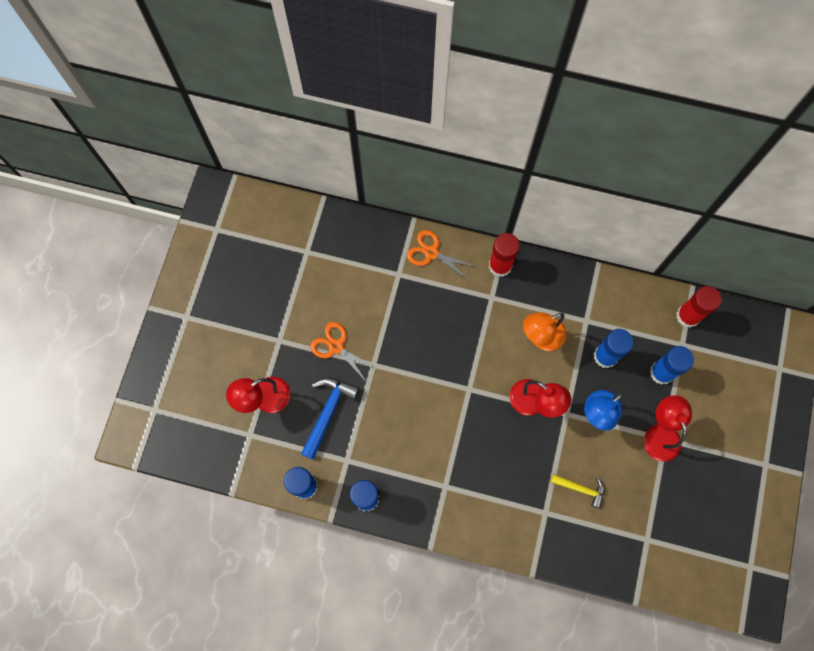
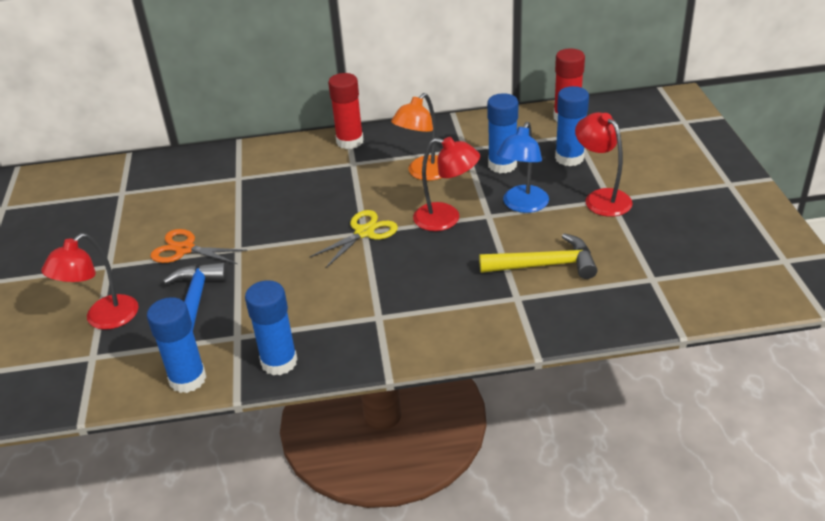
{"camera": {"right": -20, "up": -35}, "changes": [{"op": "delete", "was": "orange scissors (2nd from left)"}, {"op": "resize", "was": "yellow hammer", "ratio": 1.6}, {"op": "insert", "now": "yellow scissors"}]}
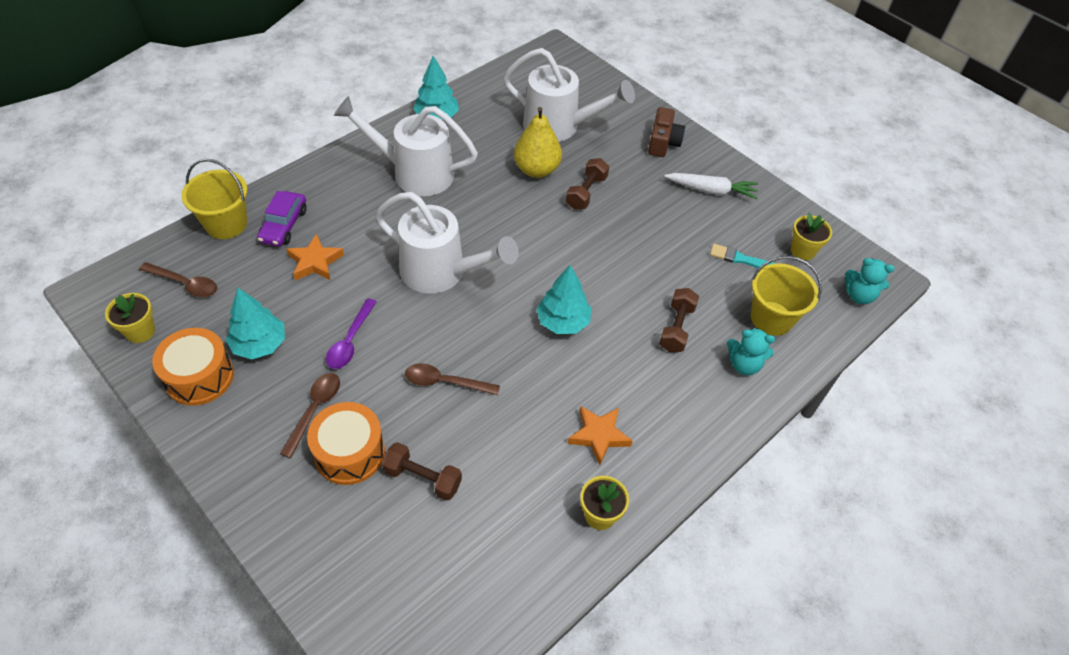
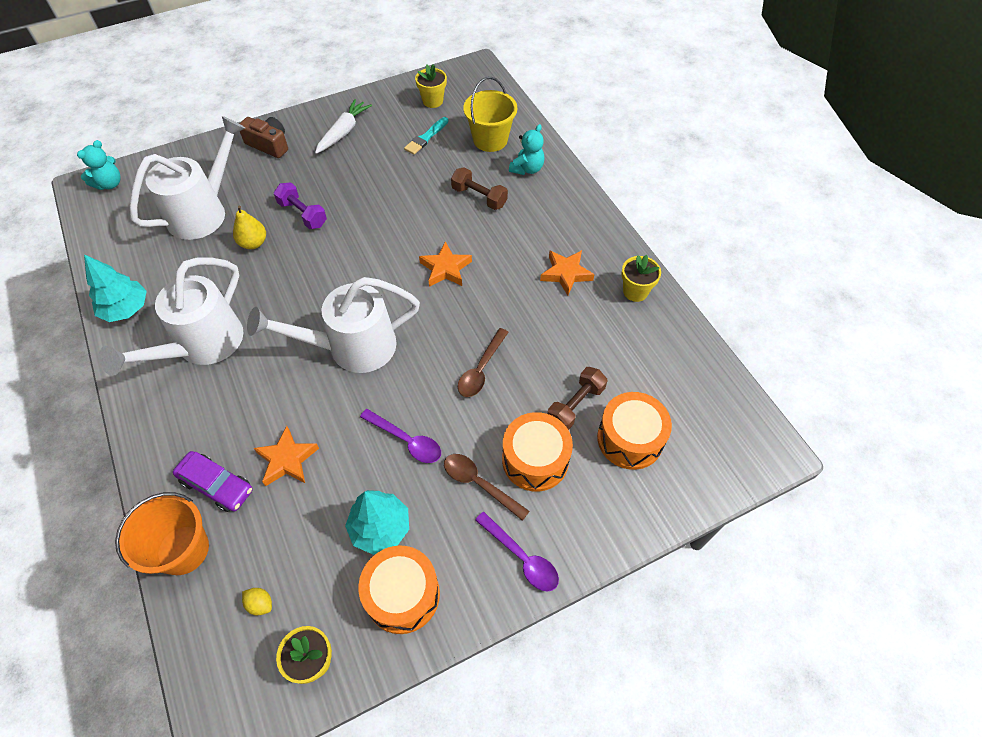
{"camera": {"right": -70, "up": 5}, "changes": [{"op": "resize", "was": "yellow pear", "ratio": 0.64}, {"op": "recolor", "was": "brown dumbbell (2nd from left)", "now": "purple dumbbell"}, {"op": "recolor", "was": "yellow bucket (1st from left)", "now": "orange bucket"}, {"op": "rotate", "was": "white watering can (2nd from left in the first image)", "clockwise": -150}, {"op": "move", "was": "turquoise teddy bear (2nd from left in the first image)", "now": "turquoise teddy bear (1st from left)"}, {"op": "replace", "was": "brown spoon (1st from left)", "now": "yellow lemon"}, {"op": "replace", "was": "turquoise tree (3rd from left)", "now": "orange star (2nd from left)"}, {"op": "insert", "now": "orange drum (3rd from left)"}, {"op": "insert", "now": "purple spoon (2nd from left)"}]}
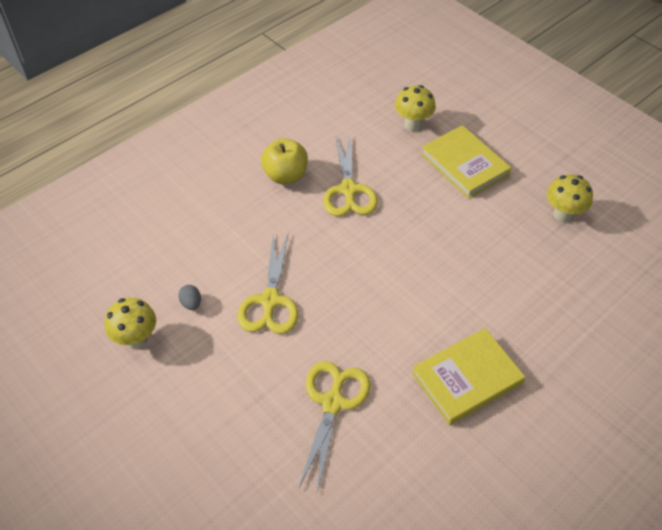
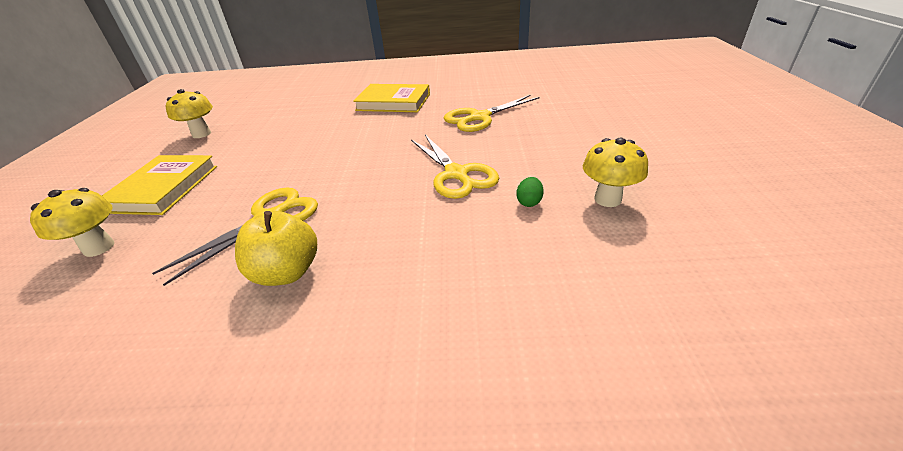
{"camera": {"right": -135, "up": -15}, "changes": [{"op": "rotate", "was": "yellow scissors (1st from left in the first image)", "clockwise": 105}, {"op": "recolor", "was": "grey egg", "now": "green egg"}]}
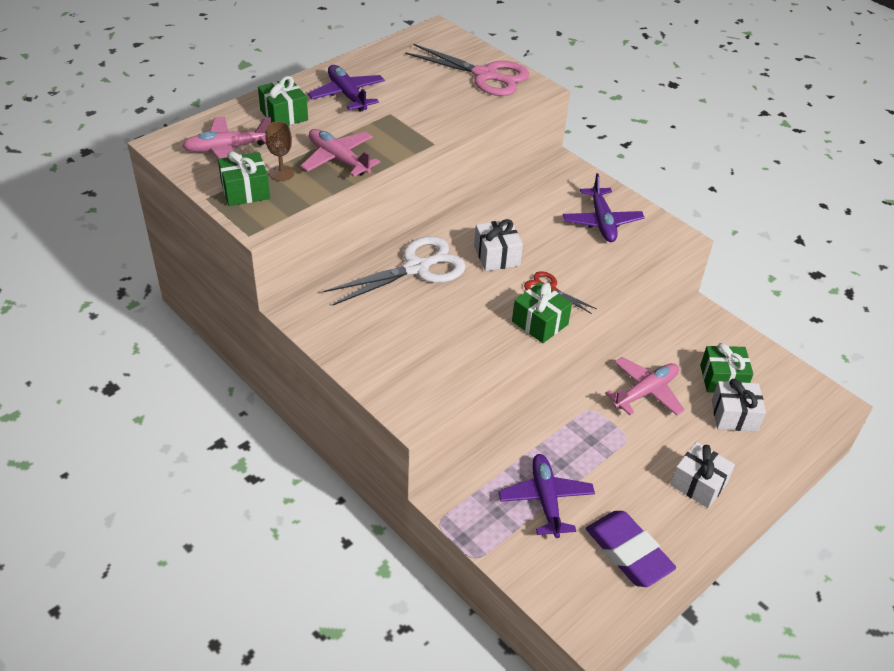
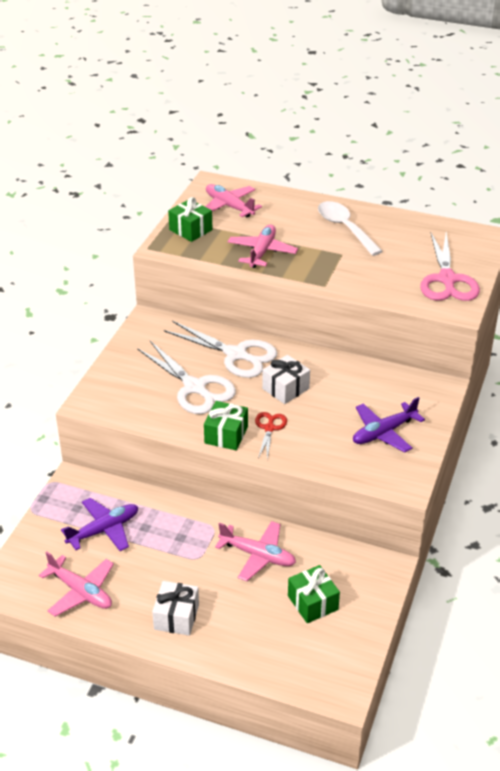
{"camera": {"right": 65, "up": -5}, "changes": [{"op": "replace", "was": "purple plane (1st from left)", "now": "white spoon"}, {"op": "delete", "was": "green gift (2nd from left)"}, {"op": "delete", "was": "brown goblet"}, {"op": "delete", "was": "white gift (3rd from left)"}, {"op": "replace", "was": "purple eraser", "now": "pink plane (1st from left)"}, {"op": "insert", "now": "white scissors (1st from left)"}]}
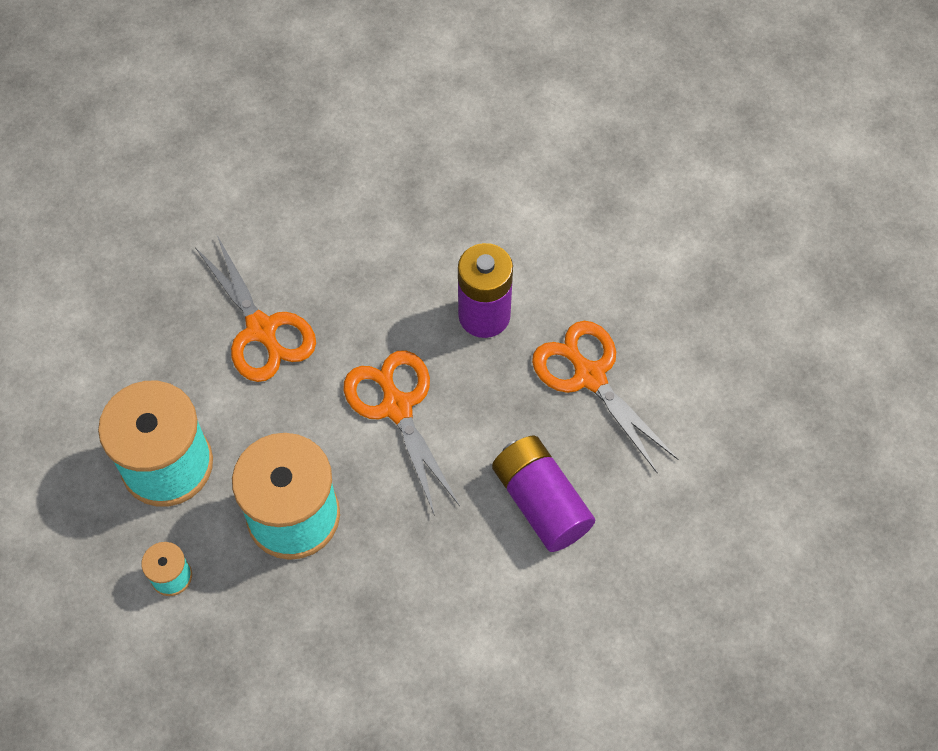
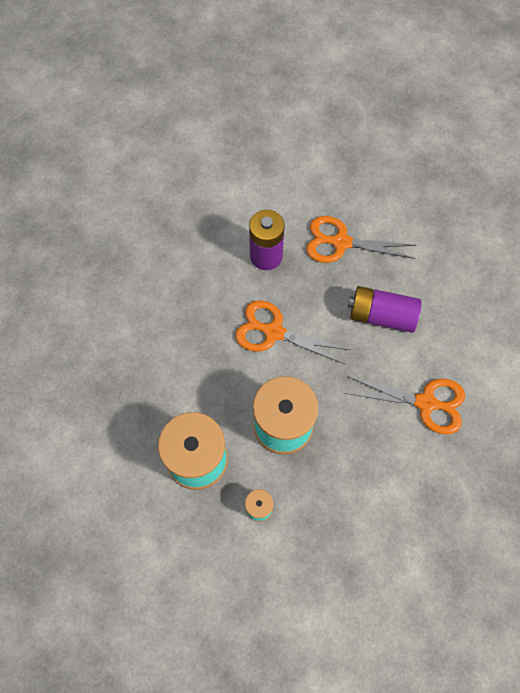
{"camera": {"right": -45, "up": 5}, "changes": [{"op": "move", "was": "orange scissors (1st from left in the first image)", "now": "orange scissors (3rd from left)"}]}
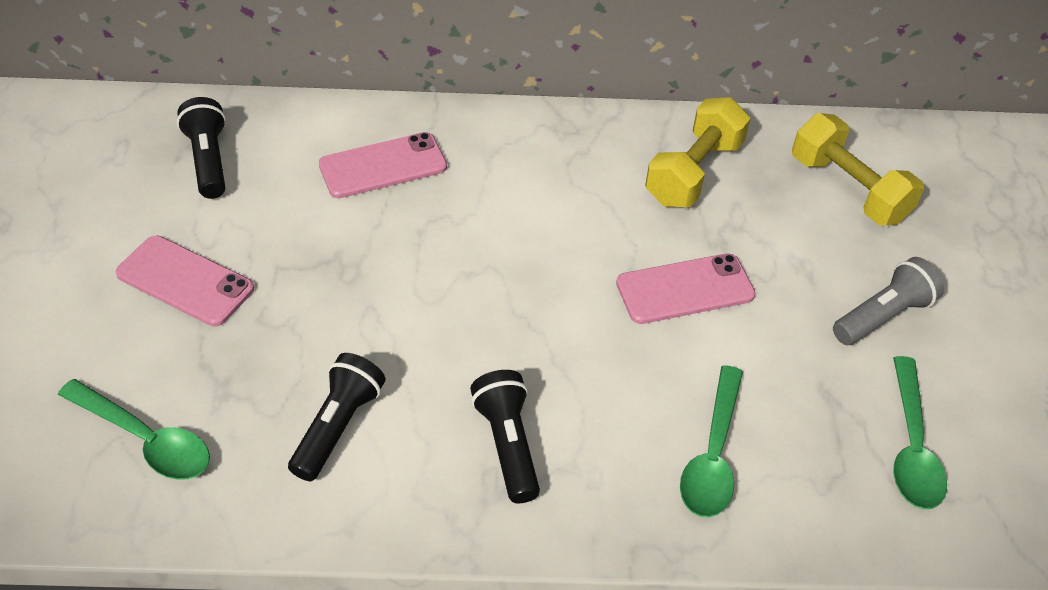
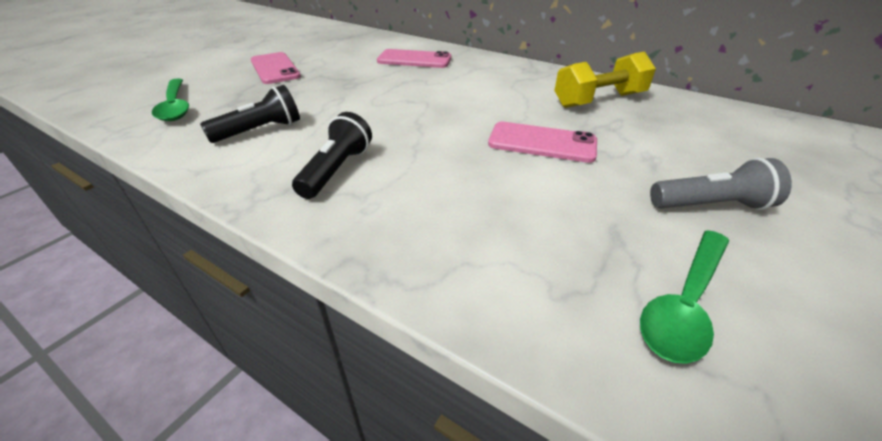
{"camera": {"right": 35, "up": -10}, "changes": [{"op": "delete", "was": "black flashlight (1st from left)"}, {"op": "delete", "was": "yellow dumbbell (2nd from left)"}, {"op": "delete", "was": "green spoon (2nd from left)"}]}
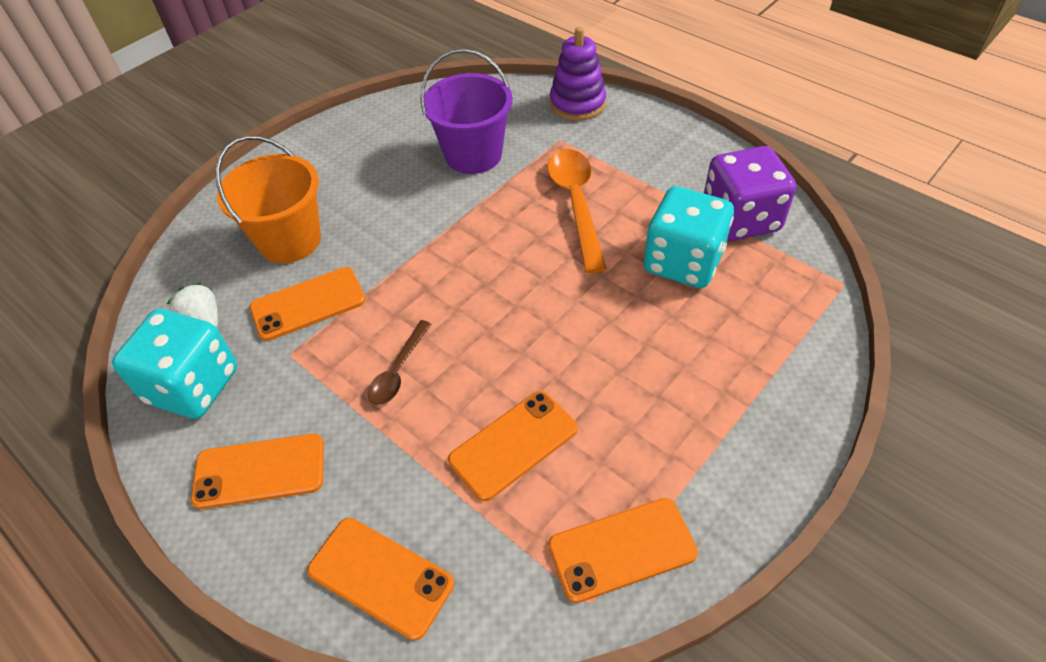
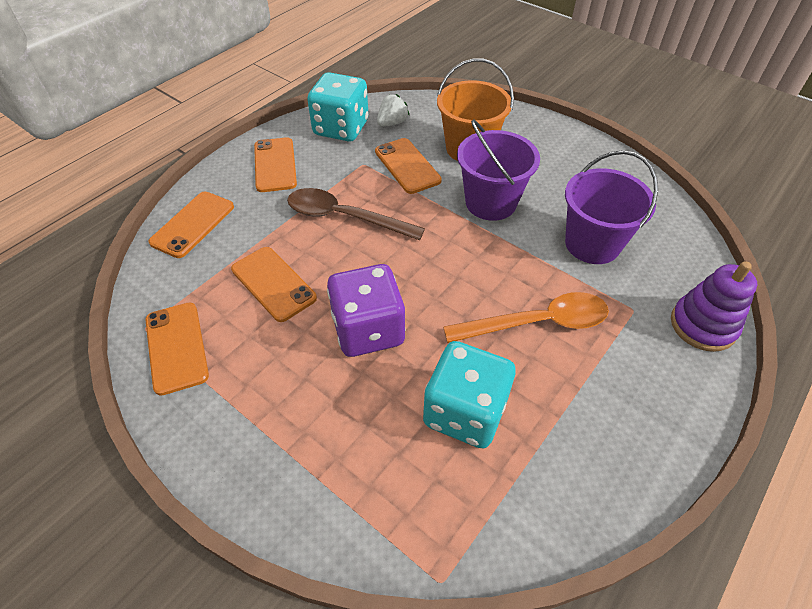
{"camera": {"right": 85, "up": 0}, "changes": [{"op": "move", "was": "purple dice"}, {"op": "resize", "was": "brown spoon", "ratio": 1.77}, {"op": "insert", "now": "purple bucket (1st from left)"}]}
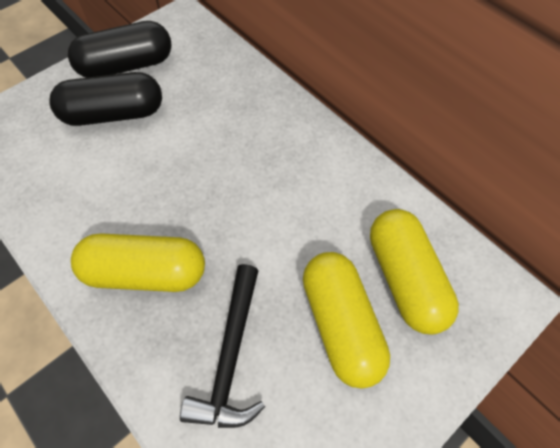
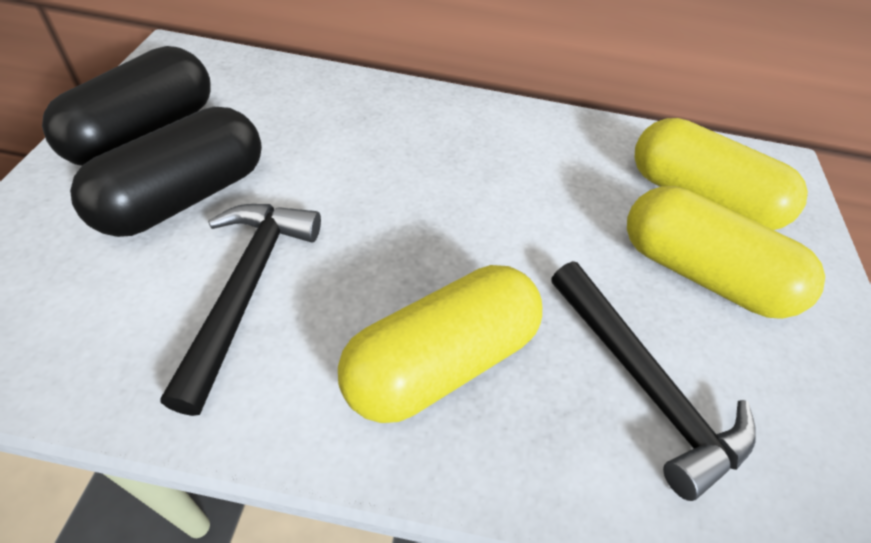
{"camera": {"right": -45, "up": -10}, "changes": [{"op": "insert", "now": "black hammer (1st from left)"}]}
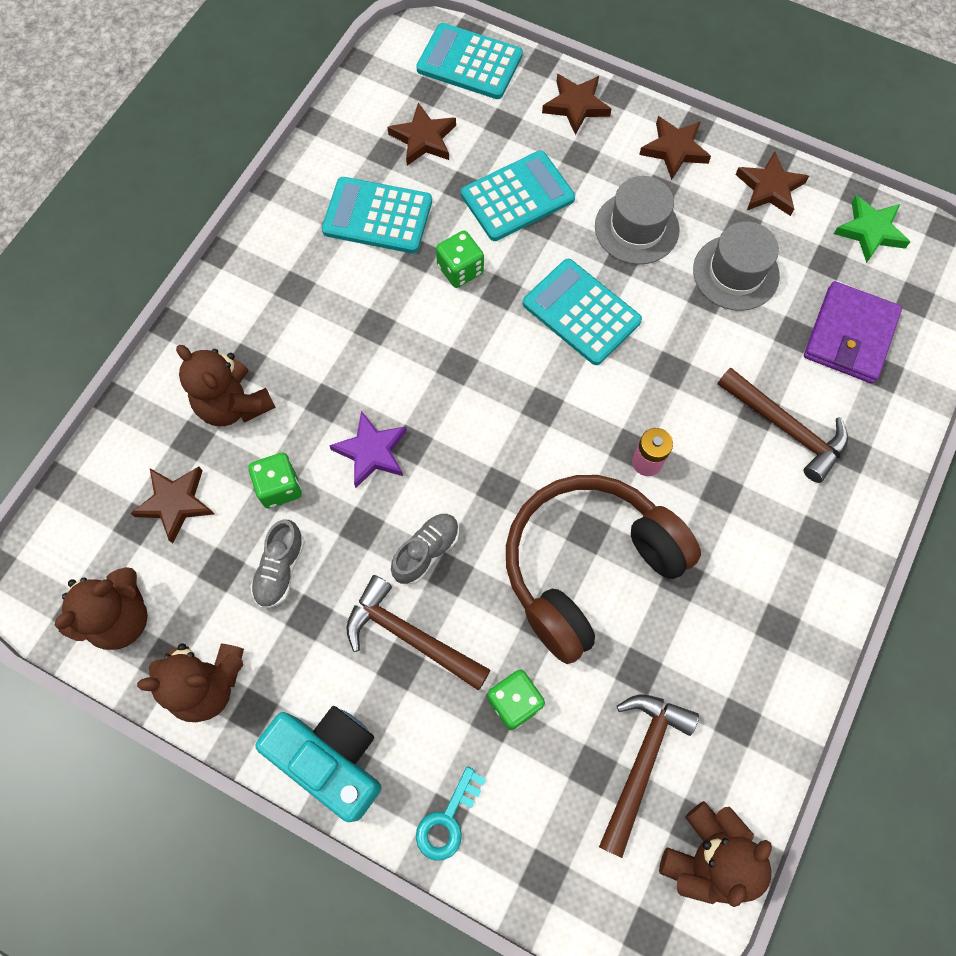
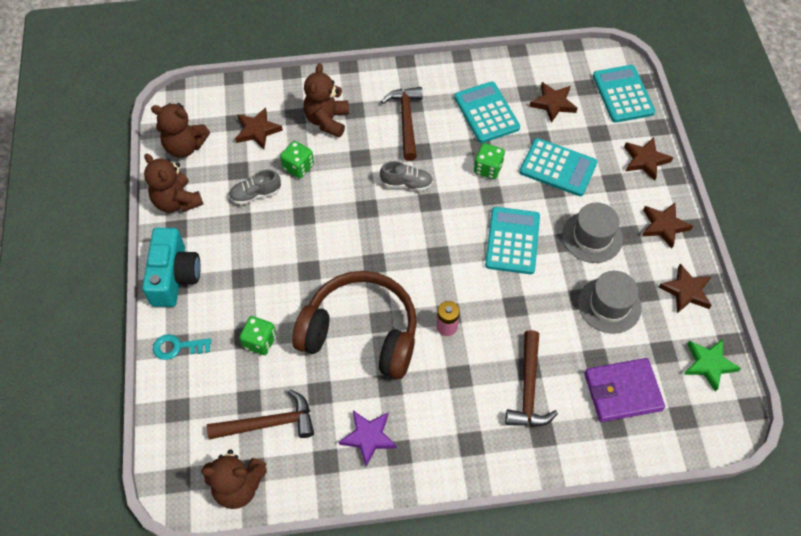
{"camera": {"right": 55, "up": -10}, "changes": [{"op": "move", "was": "purple star"}, {"op": "move", "was": "grey shoe (2nd from left)"}, {"op": "move", "was": "brown hammer (1st from left in the first image)", "now": "brown hammer (2nd from left)"}]}
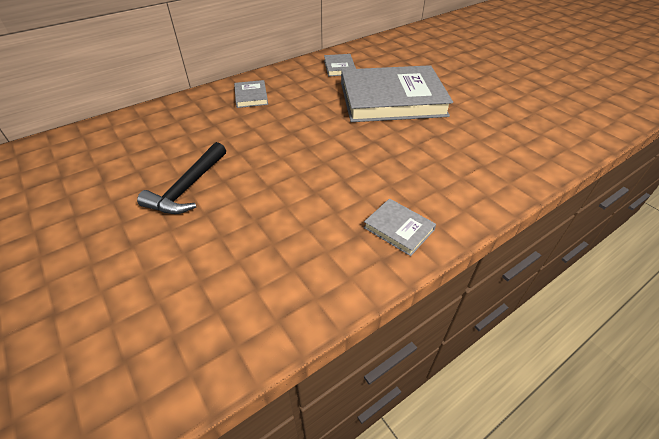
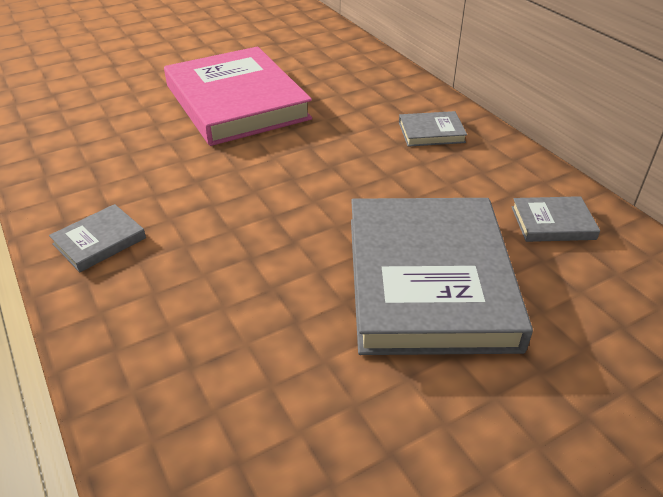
{"camera": {"right": 95, "up": -5}, "changes": [{"op": "replace", "was": "black hammer", "now": "pink book"}]}
